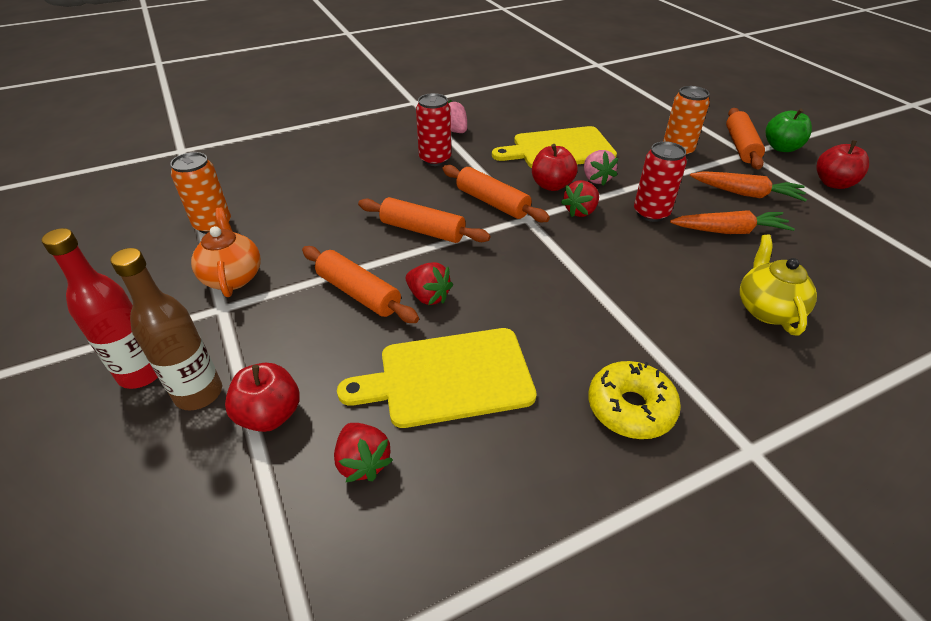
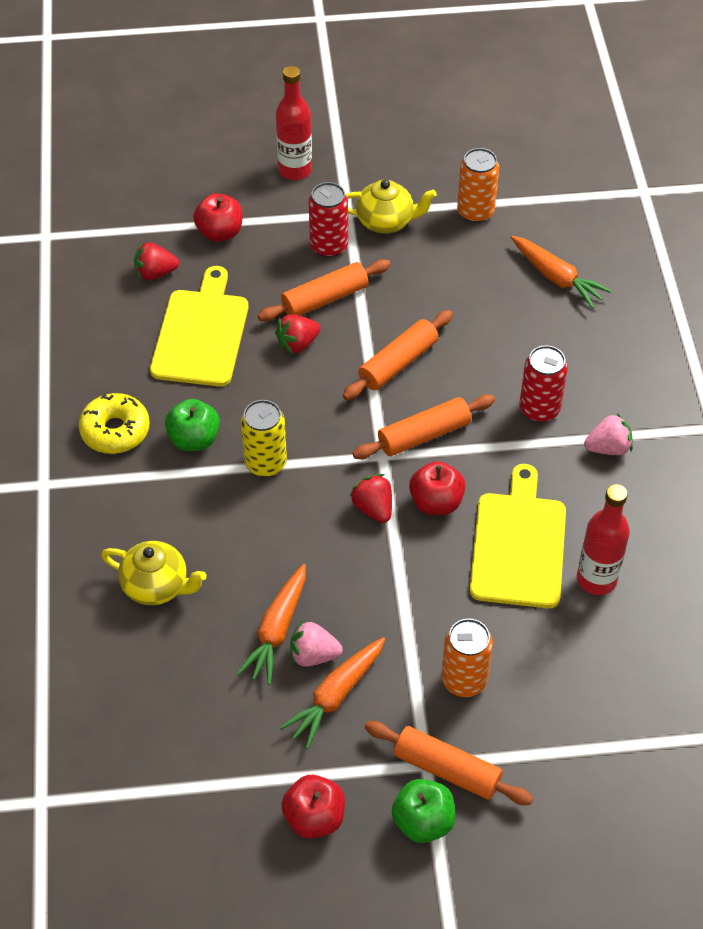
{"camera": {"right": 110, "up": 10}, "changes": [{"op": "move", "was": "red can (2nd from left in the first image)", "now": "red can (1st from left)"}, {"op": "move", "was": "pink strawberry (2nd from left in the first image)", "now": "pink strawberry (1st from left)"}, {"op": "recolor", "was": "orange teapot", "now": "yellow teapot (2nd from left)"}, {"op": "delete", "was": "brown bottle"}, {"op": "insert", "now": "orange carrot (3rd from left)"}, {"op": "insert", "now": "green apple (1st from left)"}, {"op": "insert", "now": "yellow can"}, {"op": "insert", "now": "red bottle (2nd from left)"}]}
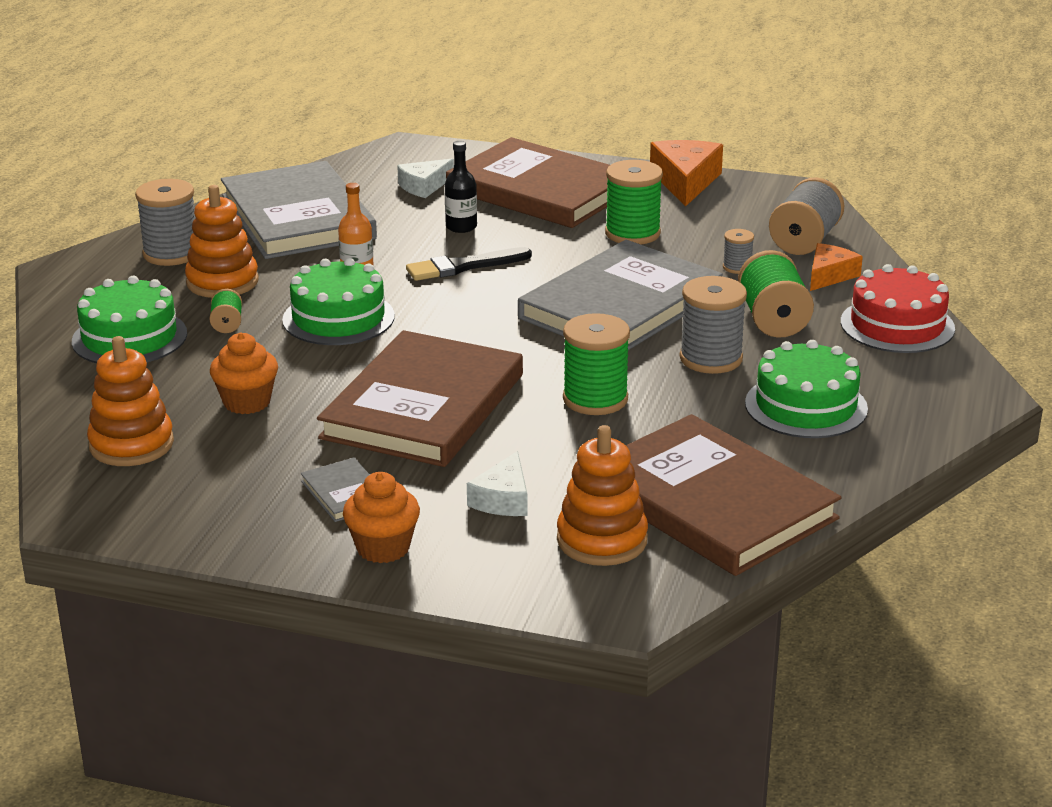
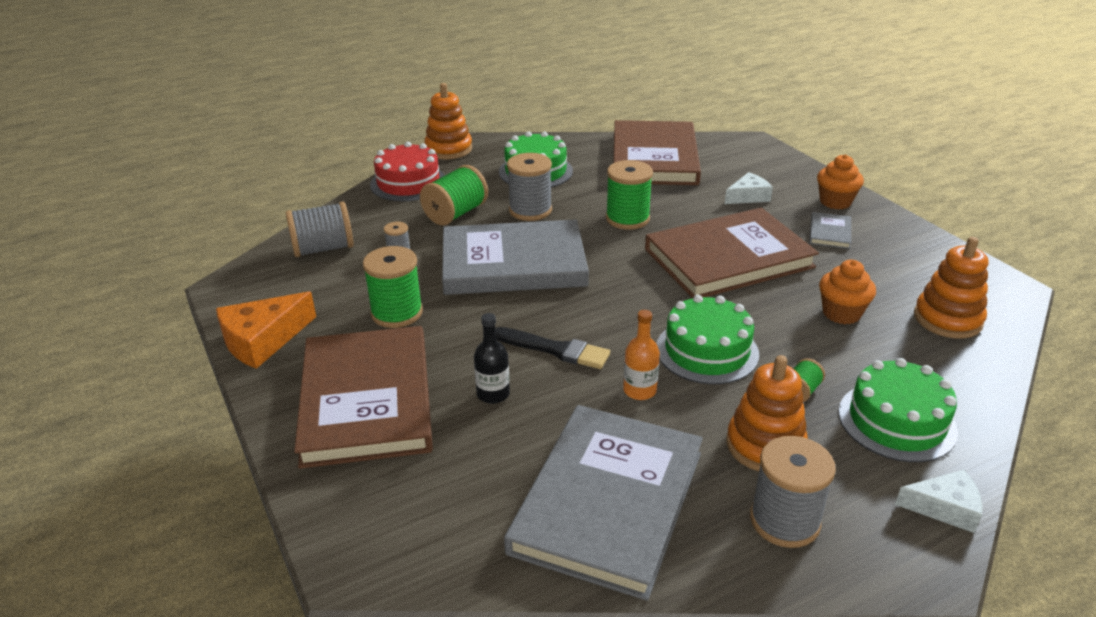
{"camera": {"right": -135, "up": 5}, "changes": [{"op": "move", "was": "white cheese (1st from left in the first image)", "now": "white cheese (2nd from left)"}, {"op": "delete", "was": "orange cheese (2nd from left)"}, {"op": "move", "was": "orange stacking toy (3rd from left in the first image)", "now": "orange stacking toy (1st from left)"}]}
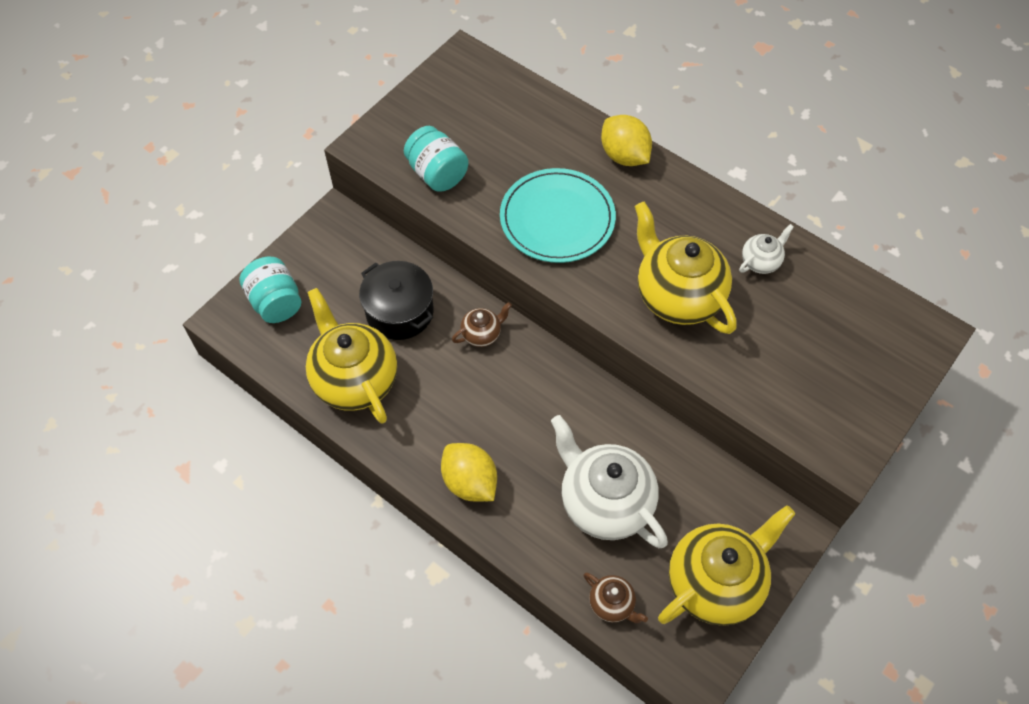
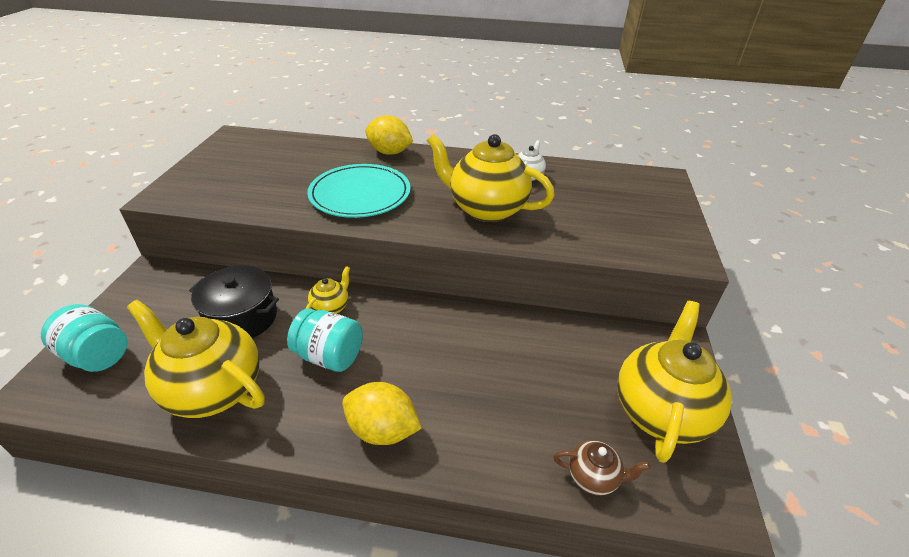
{"camera": {"right": -30, "up": -20}, "changes": [{"op": "move", "was": "turquoise jar (2nd from left)"}, {"op": "recolor", "was": "brown teapot (1st from left)", "now": "yellow teapot (2nd from left)"}, {"op": "delete", "was": "white teapot (1st from left)"}]}
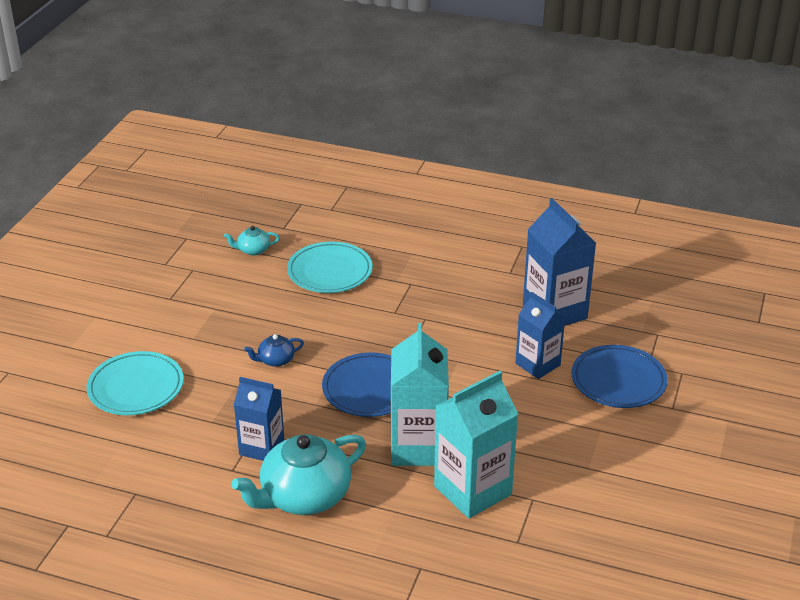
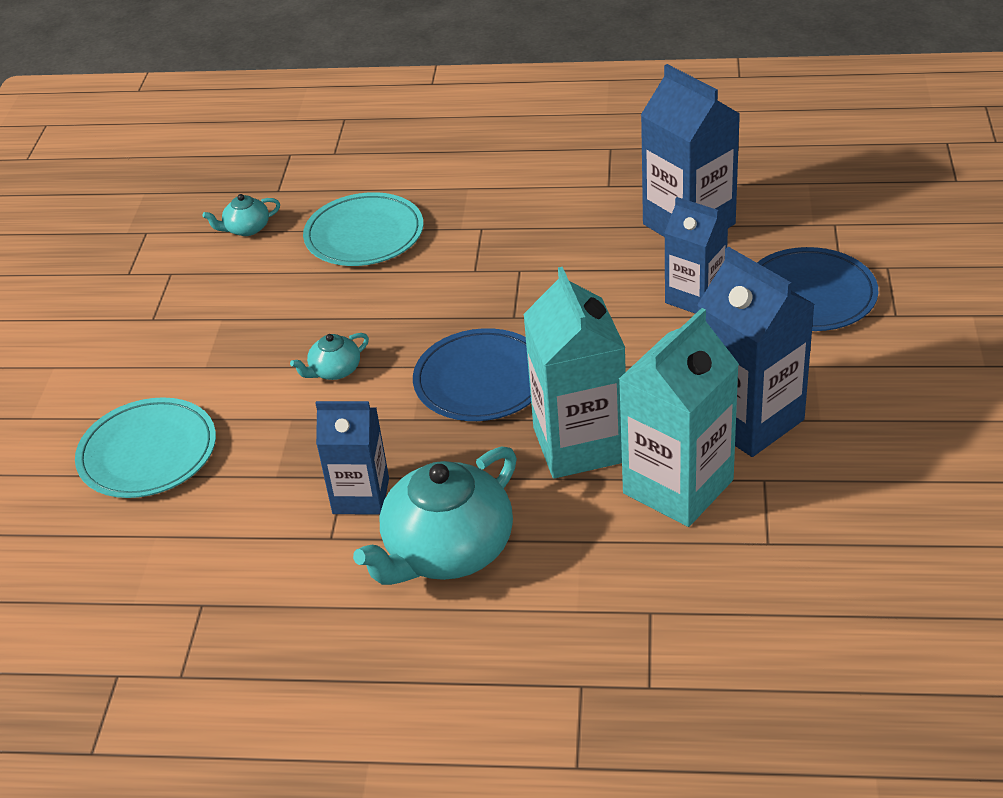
{"camera": {"right": -10, "up": 5}, "changes": [{"op": "recolor", "was": "blue teapot", "now": "turquoise teapot (2nd from left)"}, {"op": "insert", "now": "blue carton (4th from left)"}]}
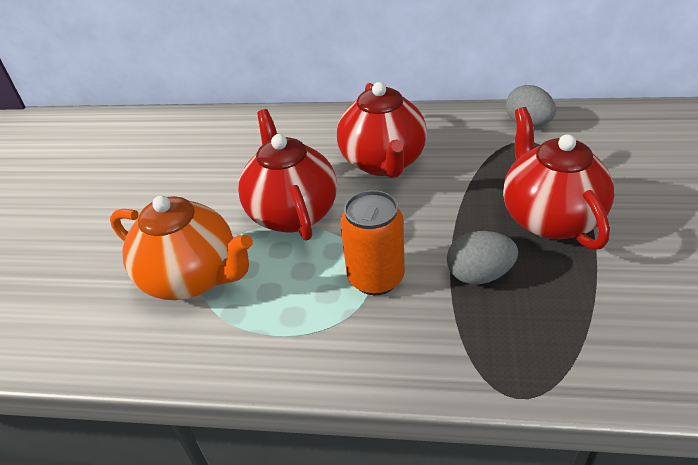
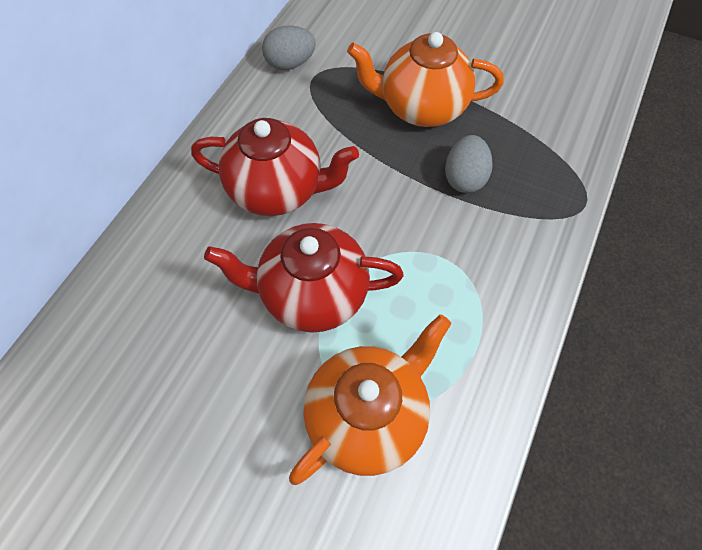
{"camera": {"right": -75, "up": 20}, "changes": [{"op": "recolor", "was": "red teapot (3rd from left)", "now": "orange teapot (2nd from left)"}, {"op": "delete", "was": "orange can"}]}
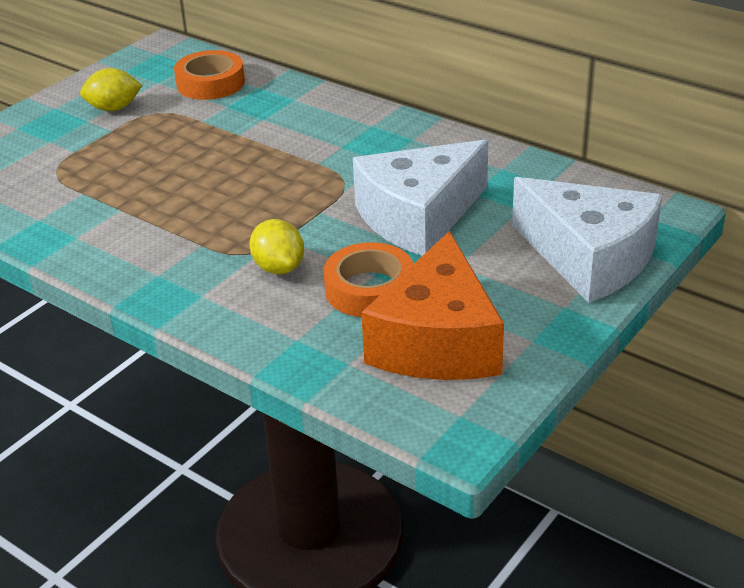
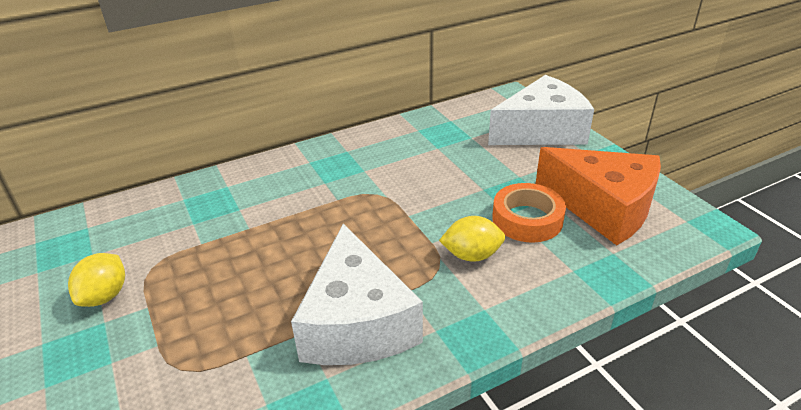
{"camera": {"right": -65, "up": 0}, "changes": [{"op": "delete", "was": "orange tape (1st from left)"}, {"op": "move", "was": "white cheese (1st from left)"}]}
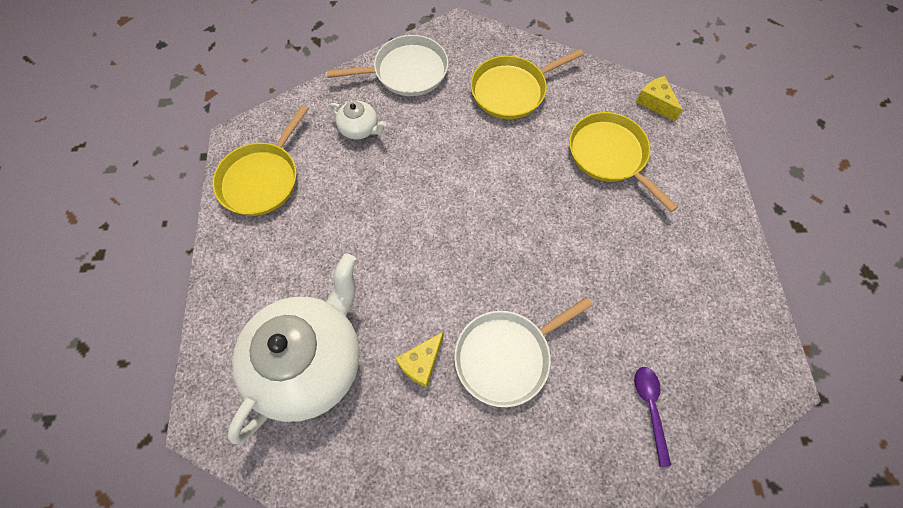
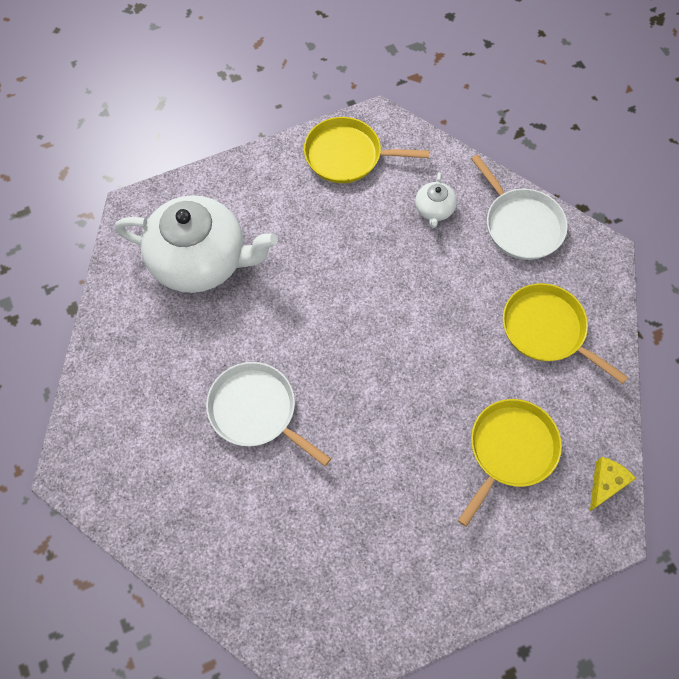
{"camera": {"right": 70, "up": 0}, "changes": [{"op": "delete", "was": "yellow cheese (1st from left)"}, {"op": "delete", "was": "purple spoon"}]}
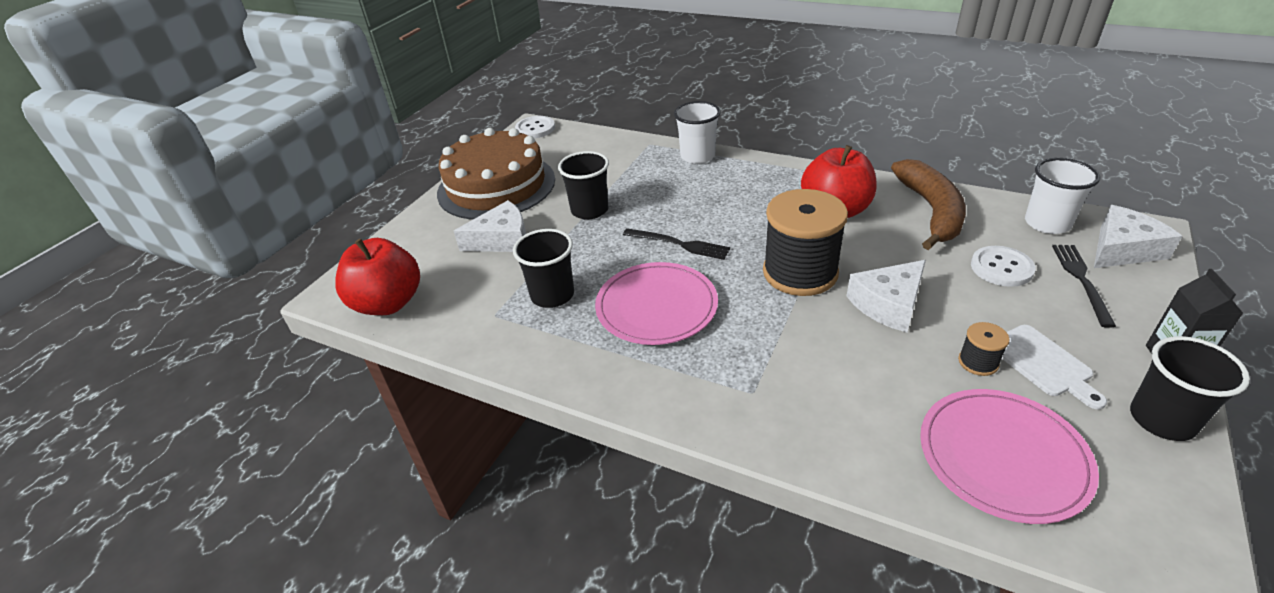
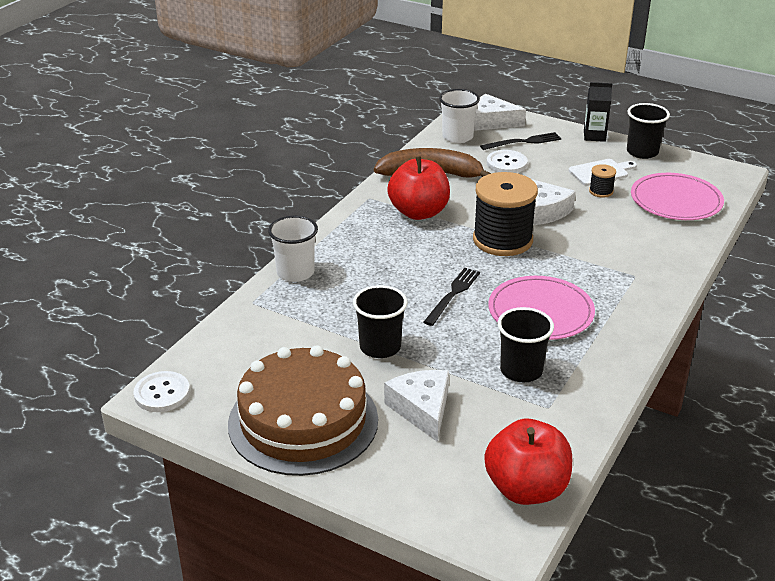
{"camera": {"right": -90, "up": -5}, "changes": [{"op": "rotate", "was": "white cheese (3rd from left in the first image)", "clockwise": -45}, {"op": "rotate", "was": "black fork (2nd from left)", "clockwise": 150}]}
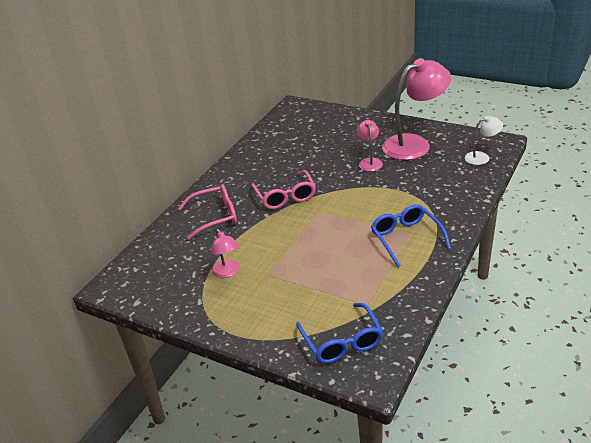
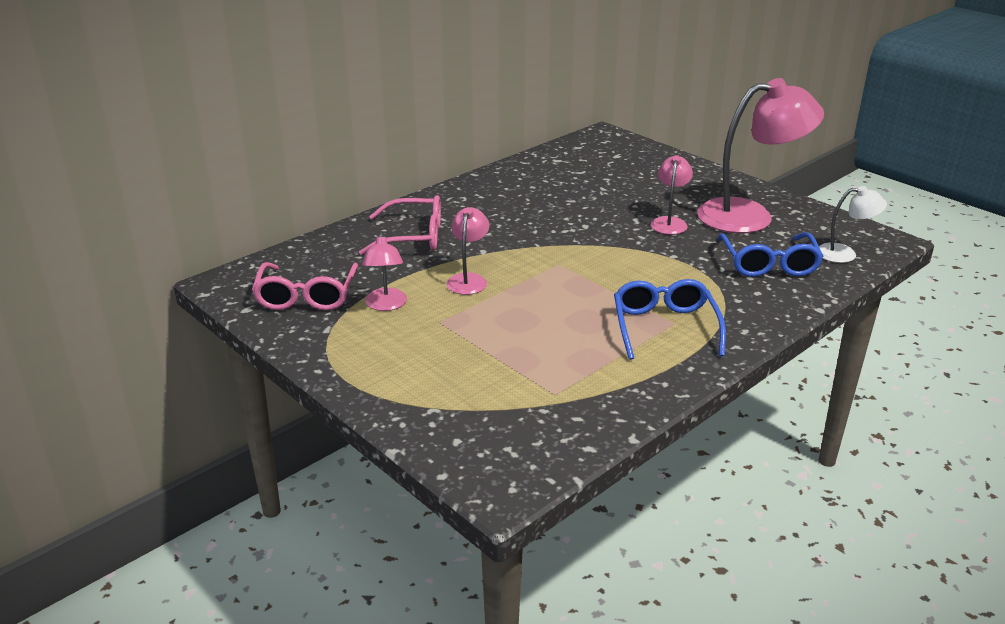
{"camera": {"right": 15, "up": -5}, "changes": [{"op": "move", "was": "pink glasses (2nd from left in the first image)", "now": "pink glasses (1st from left)"}, {"op": "move", "was": "blue glasses (1st from left in the first image)", "now": "blue glasses (2nd from left)"}, {"op": "insert", "now": "pink lamp (2nd from left)"}]}
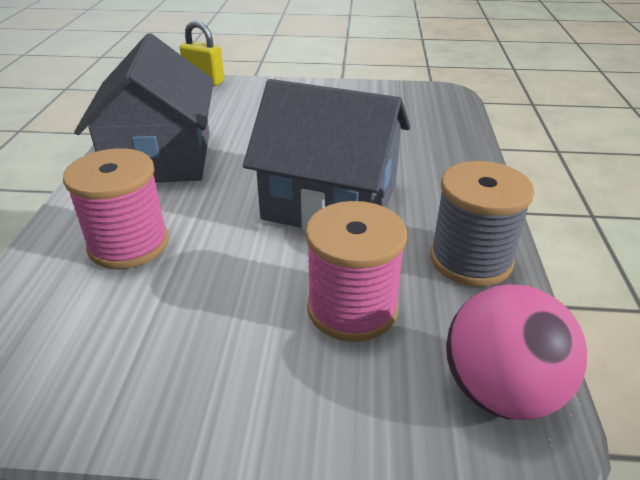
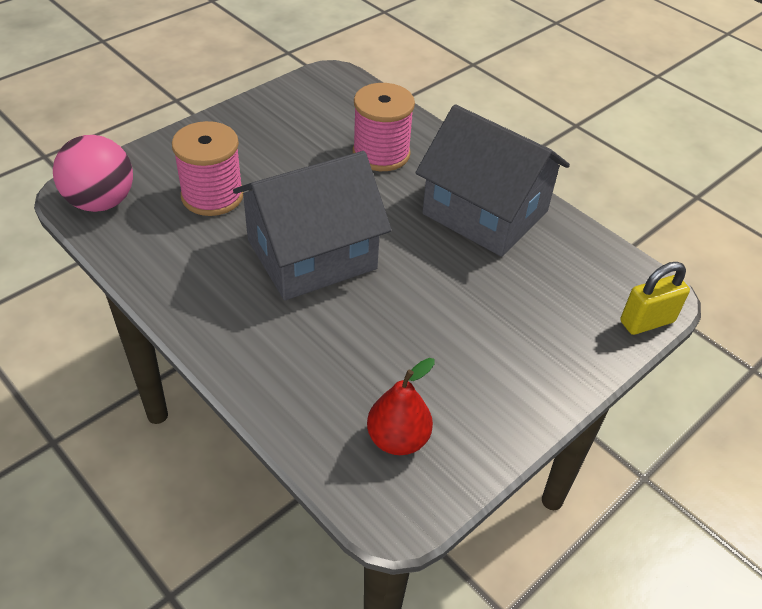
{"camera": {"right": 130, "up": 10}, "changes": [{"op": "delete", "was": "grey spool"}, {"op": "insert", "now": "red pear"}]}
